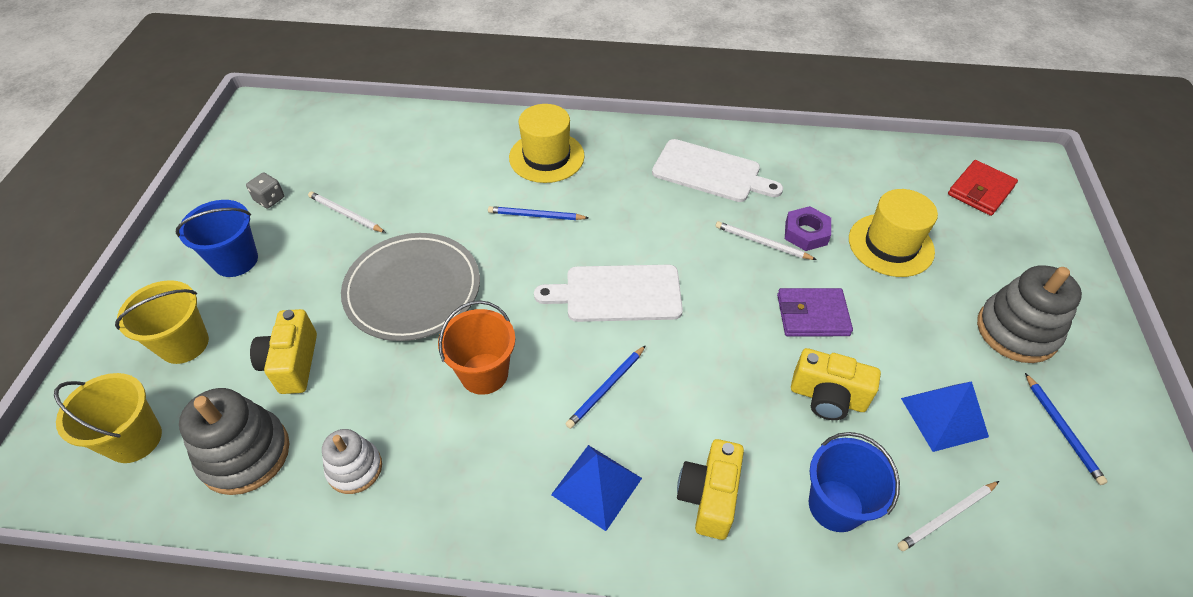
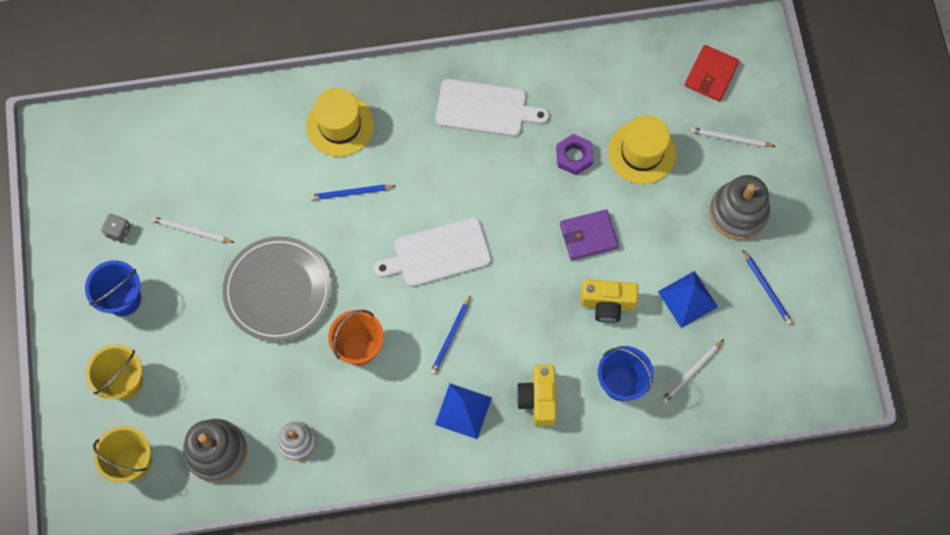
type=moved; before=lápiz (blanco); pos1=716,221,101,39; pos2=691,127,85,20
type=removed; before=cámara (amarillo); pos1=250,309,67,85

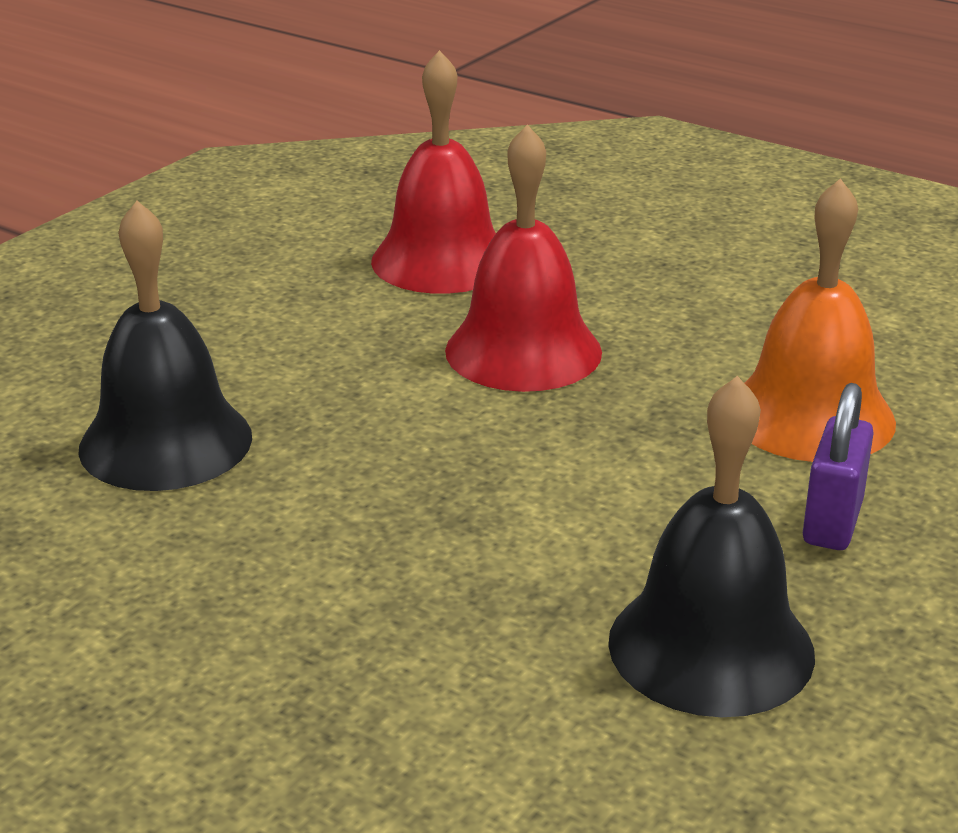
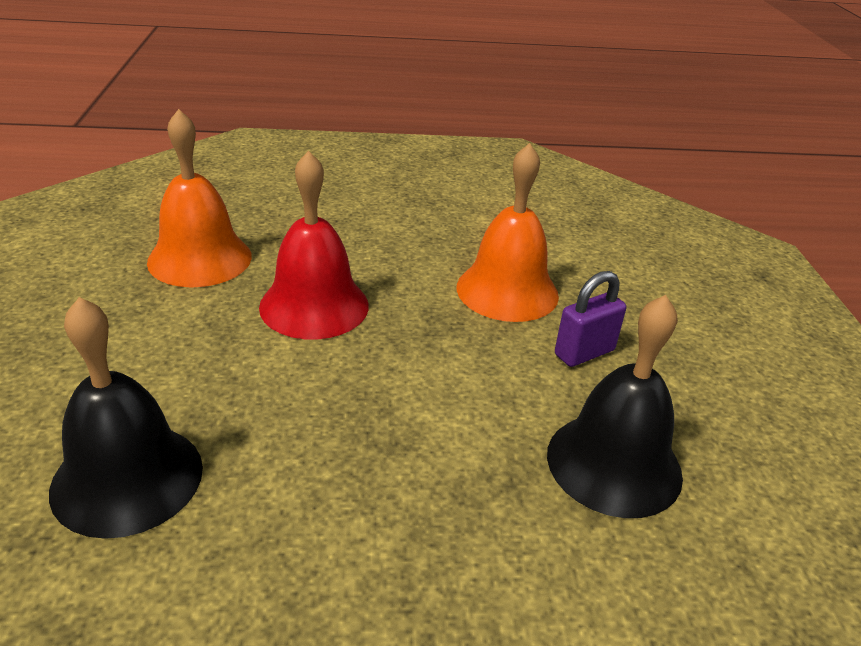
type=recoloured; before=campana (rojo); after=campana (naranja); pos1=371,50,125,244; pos2=147,109,105,178
type=turned; before=candado (morado); pos1=803,383,71,167; pos2=555,271,71,96; turn=75

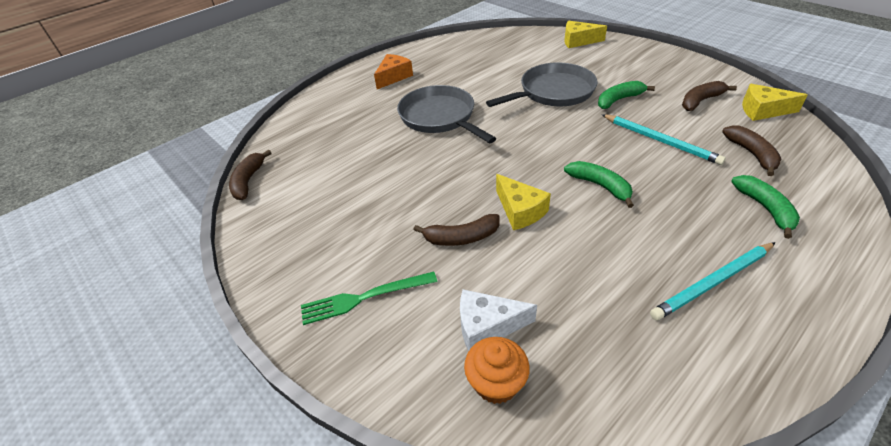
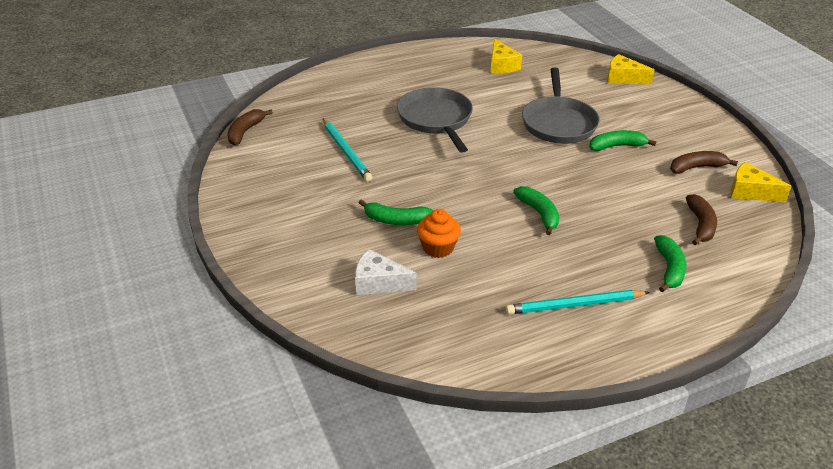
type=moved; before=lápiz (turquesa); pos1=602,114,124,51; pos2=323,118,49,64
type=recoloured; before=plátano (marrón); after=plátano (verde); pos1=413,214,87,32; pos2=359,199,74,26
type=moved; before=magdalena (naranja); pos1=464,337,66,67; pos2=417,209,44,49
type=moved; before=queso (amarillo); pos1=496,174,55,56; pos2=491,39,31,34
type=turned; before=sartén (gris); pos1=486,62,111,45; pos2=522,68,78,76; turn=105
type=removed; before=tenedor (verde); pos1=301,272,137,53
type=removed; before=queso (naranja); pos1=374,54,39,35

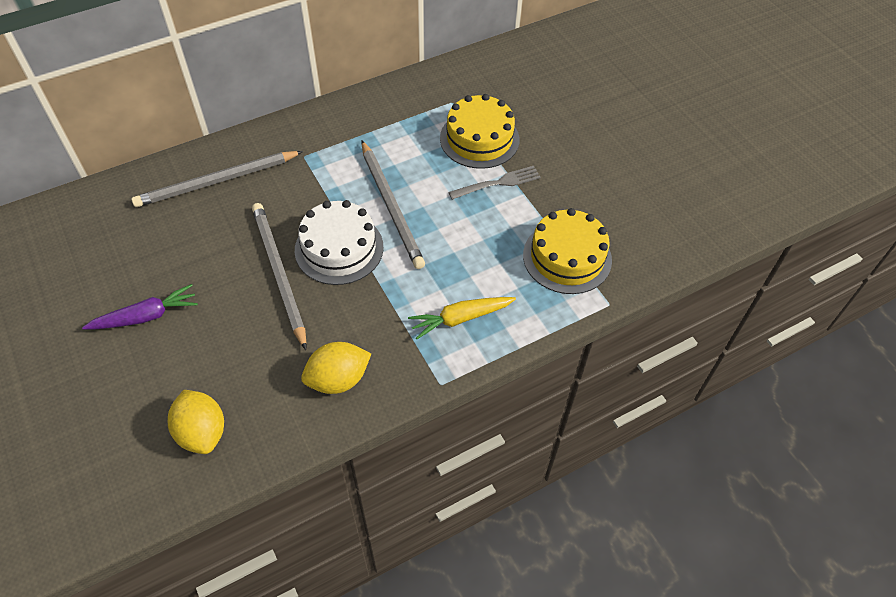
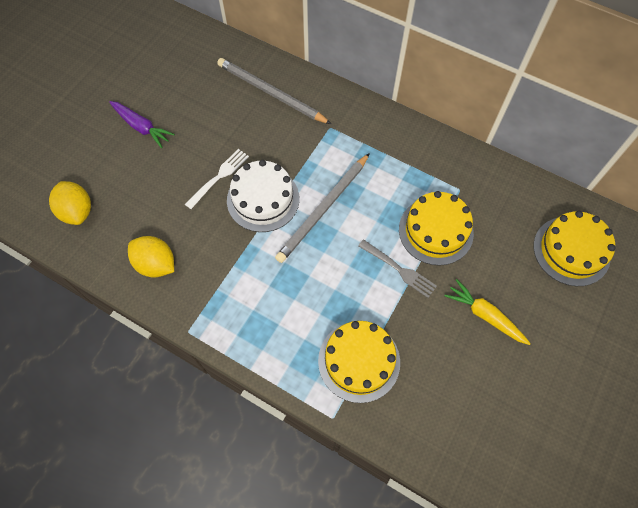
type=turned; before=limón (amarillo); pos1=168,390,56,64; pos2=49,181,42,44; turn=-60
type=replaced; before=lápiz (gris); after=tenedor (blanco); pos1=252,203,55,147; pos2=185,149,64,60
type=moved; before=zanahoria (amarillo); pos1=408,297,108,42; pos2=445,279,86,66
type=added; after=tarta (amarillo); pos2=533,211,83,75

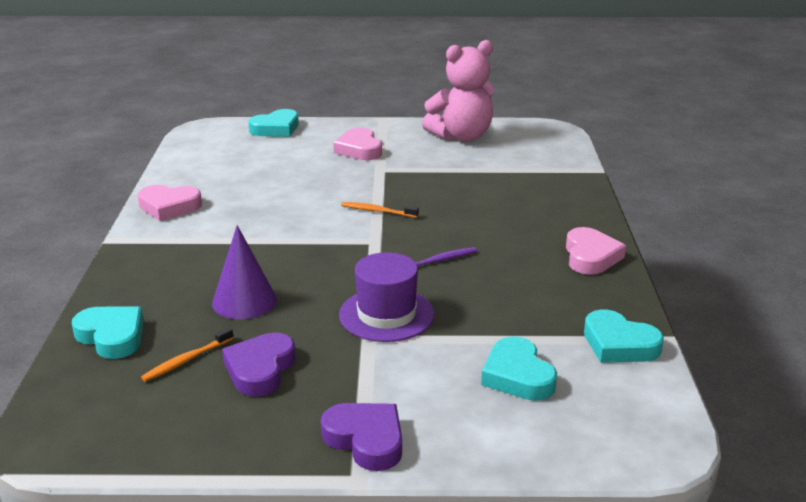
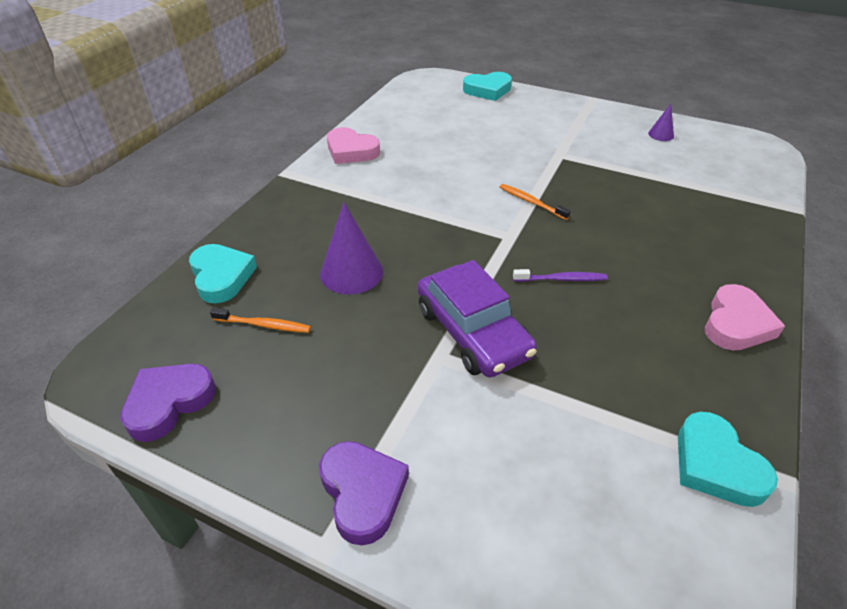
type=moved; before=corazón (morado); pos1=222,333,74,64; pos2=120,364,96,78
type=turned; before=cepillo de dientes (naranja); pos1=141,327,93,55; pos2=210,308,101,25; turn=-150
type=replaced; before=sombrero (morado); after=coche (morado); pos1=339,252,96,90; pos2=417,260,120,117
type=replaced; before=osito (rosa); after=cono (morado); pos1=422,40,72,102; pos2=648,104,26,37
type=removed; before=corazón (rosa); pos1=333,127,49,33
type=removed; before=corazón (turquesa); pos1=481,336,76,65

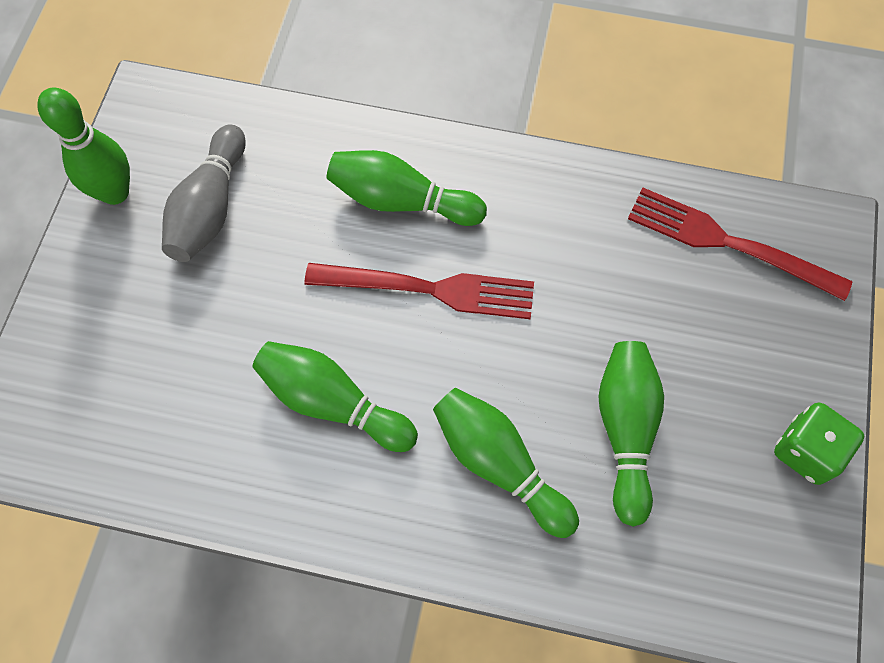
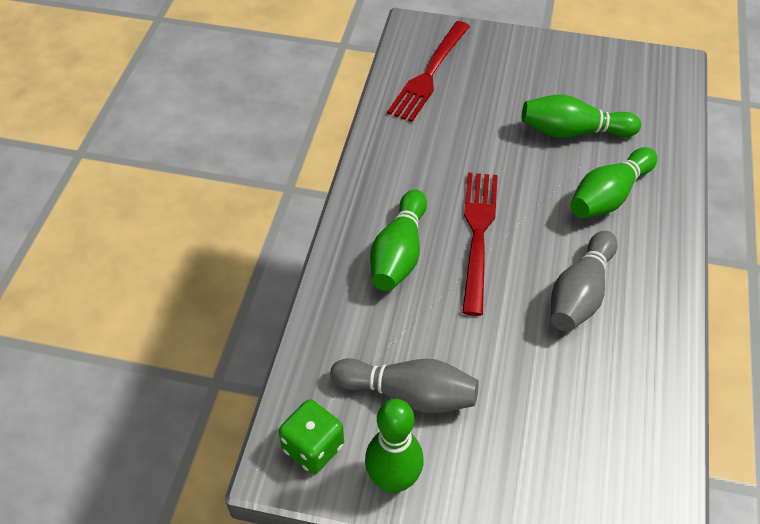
type=moved; before=dado (verde); pos1=774,403,90,82; pos2=279,400,65,74
type=recoloured; before=bolo (verde); after=bolo (gris); pos1=252,341,166,111; pos2=551,231,67,100

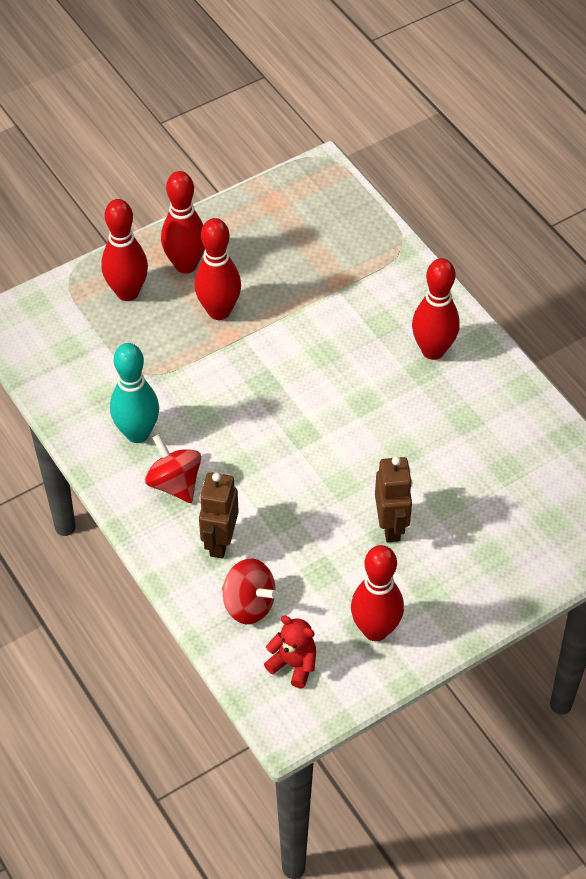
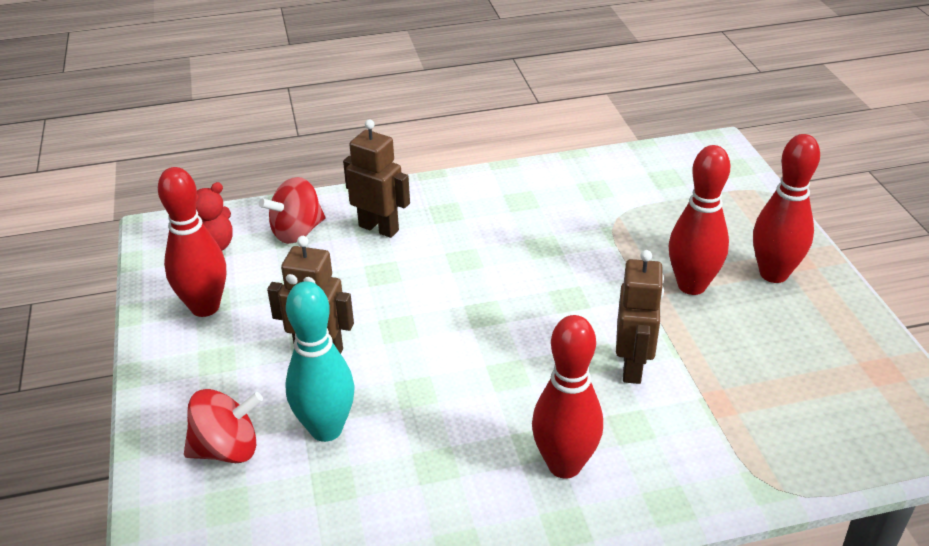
type=moved; before=peonza (rojo); pos1=145,434,56,69; pos2=184,389,79,74
type=moved; before=bolo (turquesa); pos1=110,343,49,100; pos2=285,281,70,161
type=added; after=robot (marrón); pos2=616,250,48,134
type=removed; before=bolo (rojo); pos1=101,199,47,102

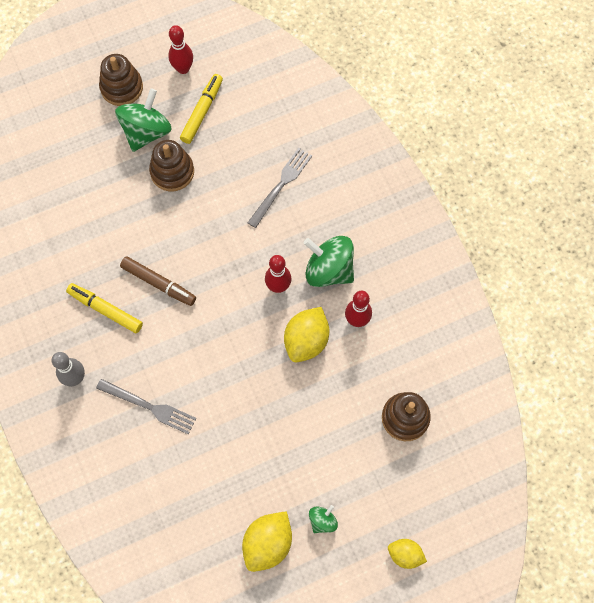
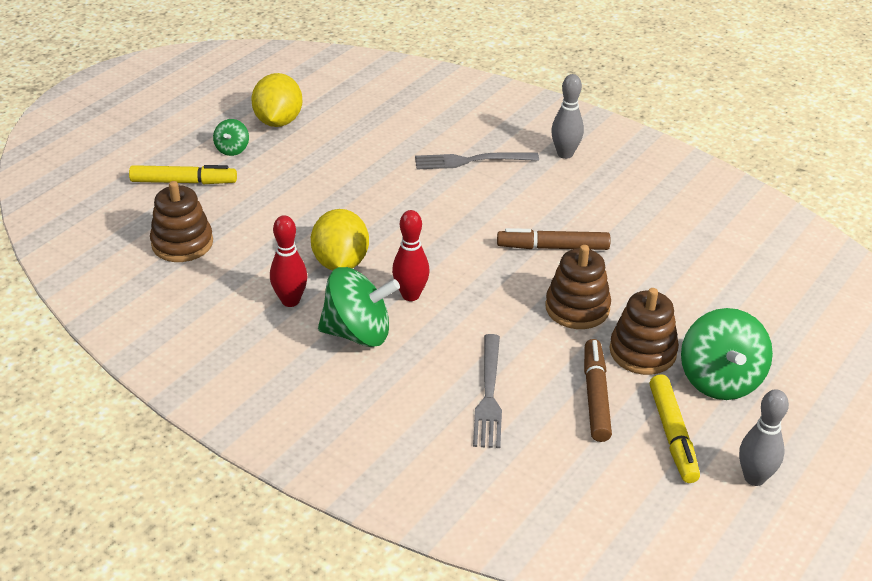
type=moved; before=rotulador (amarillo); pos1=66,283,77,50; pos2=129,165,108,19
type=moved; before=juguete apilable (marrón); pos1=99,54,44,52; pos2=545,245,66,84
type=added; after=rotulador (marrón); pos2=584,339,28,103
type=recoloured; before=bolo (rojo); after=bolo (gris); pos1=168,25,25,49; pos2=739,389,50,97
type=removed; before=limón (amarillo); pos1=388,539,39,30

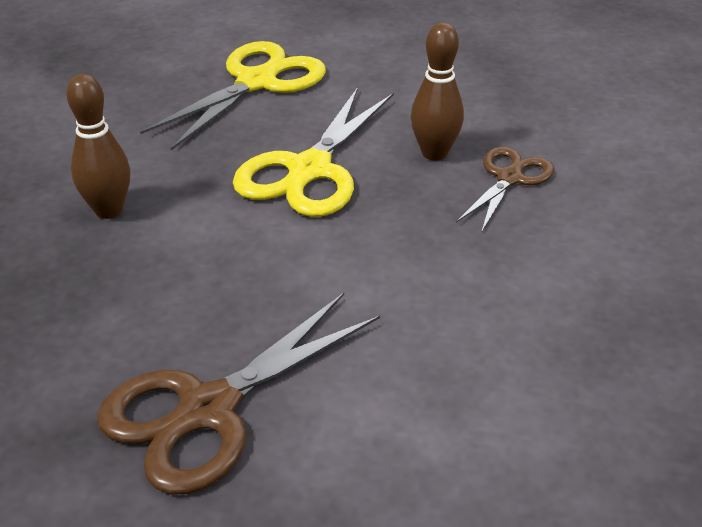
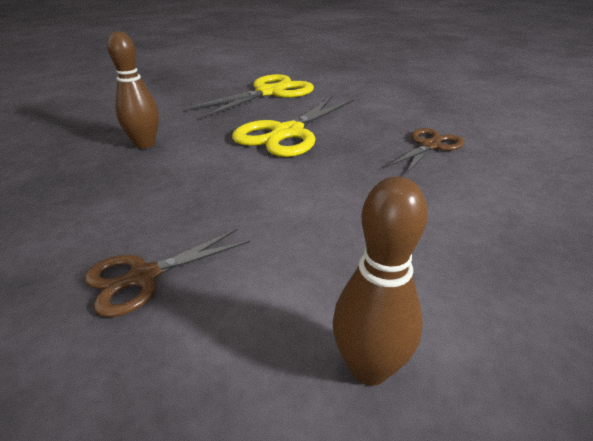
type=resized; before=tijeras (marrón); pos1=97,293,283,202; pos2=84,229,166,88; scale=0.6
type=moved; before=bolo (marrón); pos1=411,22,53,139; pos2=332,177,96,209

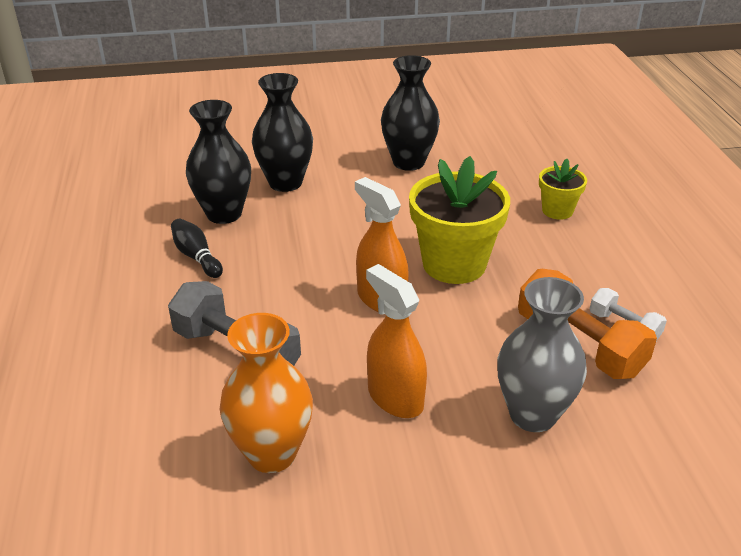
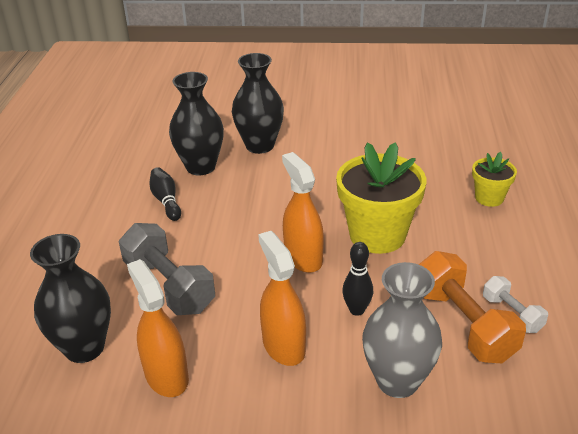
type=moved; before=florero (negro); pos1=381,55,59,116; pos2=30,234,81,129
type=replaced; before=florero (naranja); after=pulverizador (naranja); pos1=220,313,93,160; pos2=127,259,62,138
type=added; after=bolo (negro); pos2=342,242,31,74

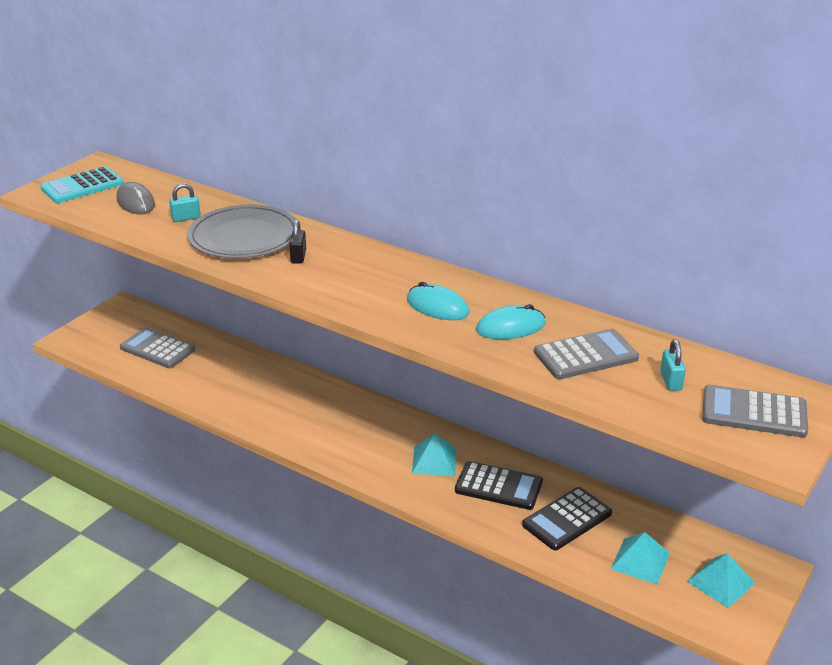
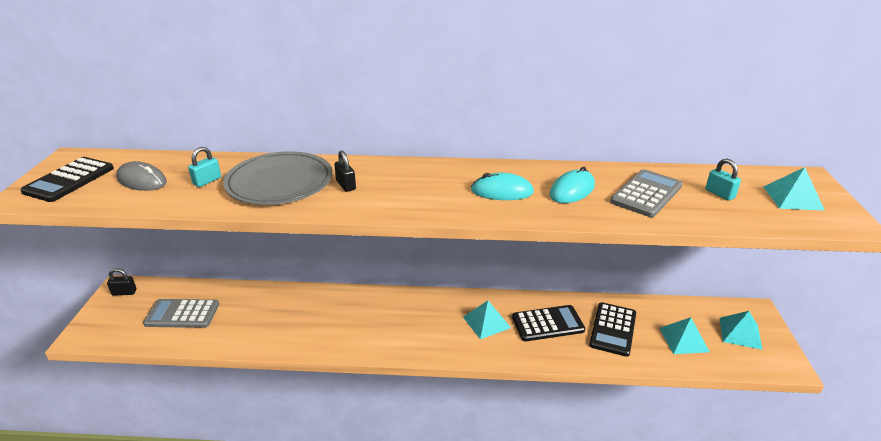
type=recoloured; before=calculadora (turquesa); after=calculadora (negro); pos1=40,166,84,37; pos2=20,157,94,45
type=added; after=candado (negro); pos2=107,268,30,28
type=replaced; before=calculadora (gris); after=pirámide (turquesa); pos1=702,385,106,52; pos2=764,167,61,44

